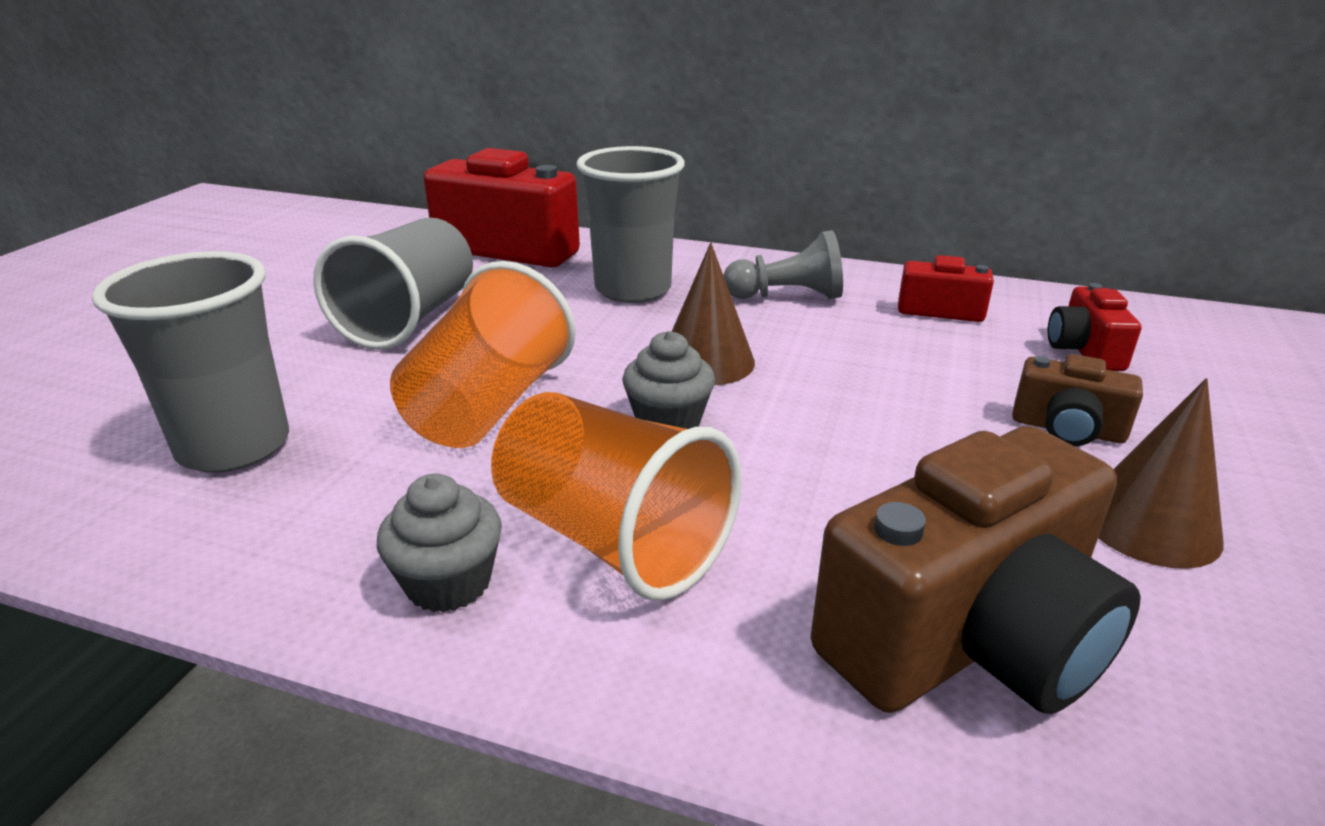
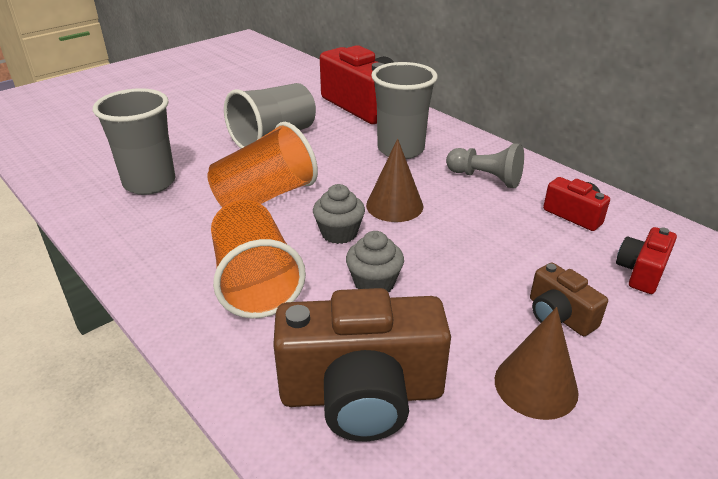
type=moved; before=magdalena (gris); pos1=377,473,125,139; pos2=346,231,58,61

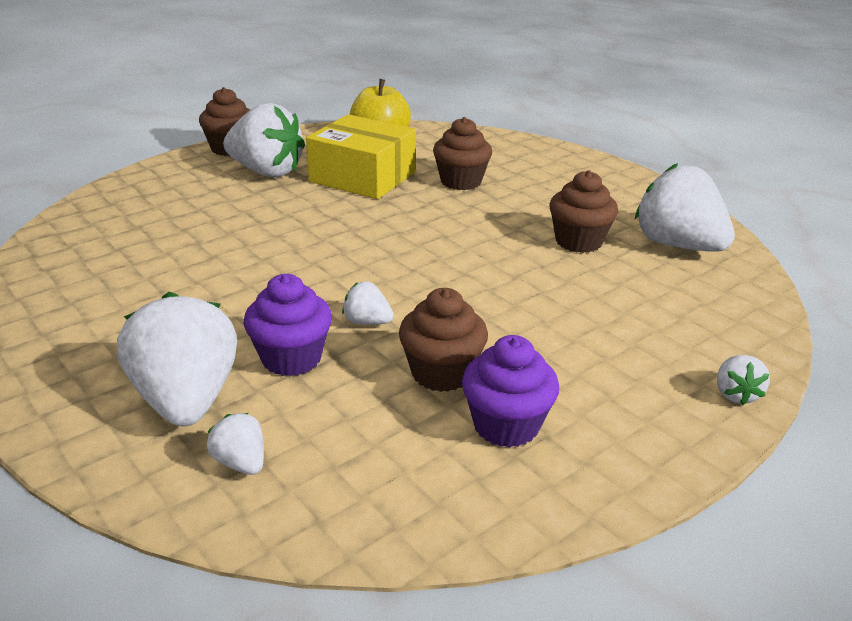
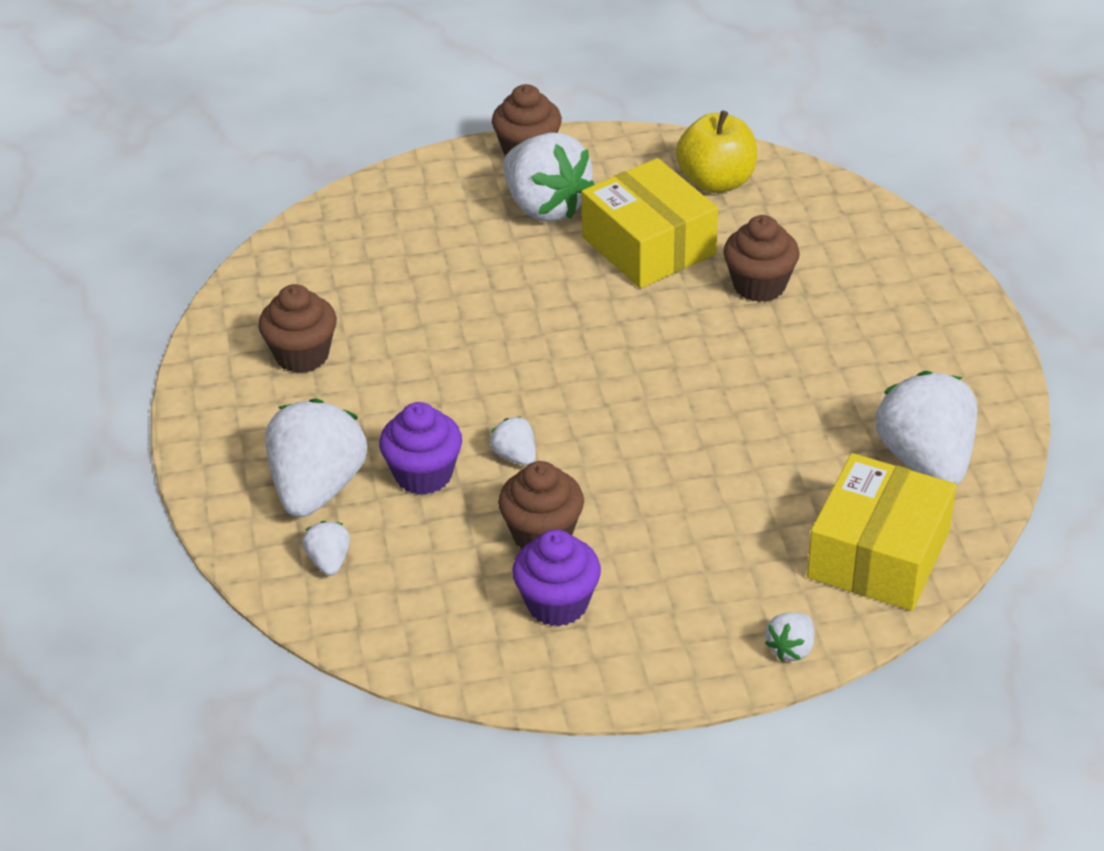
type=moved; before=magdalena (marrón); pos1=549,170,69,83; pos2=259,284,78,89
type=added; after=caja (amarillo); pos2=807,453,149,158

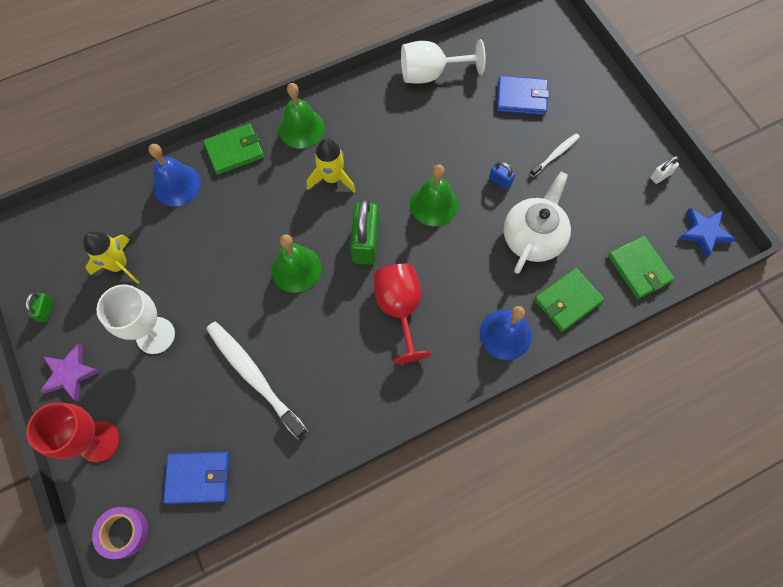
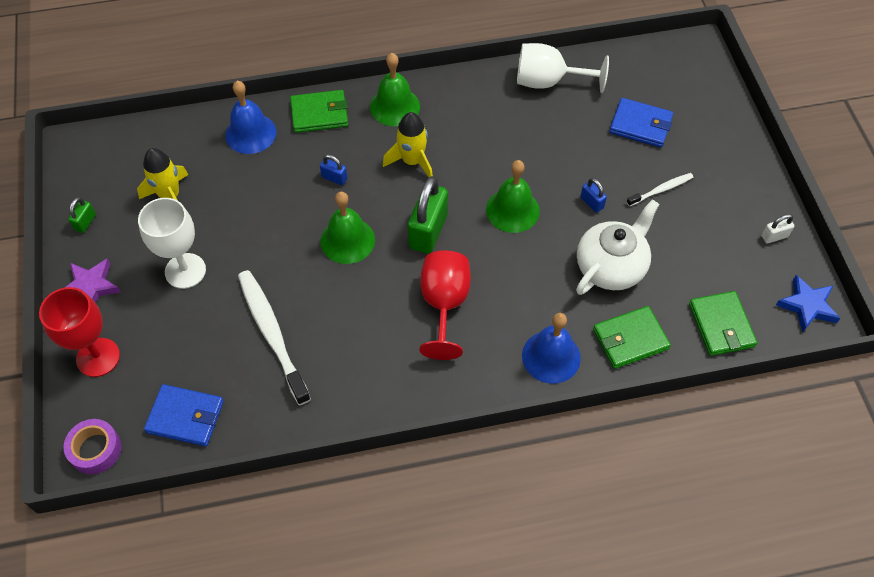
type=added; after=candado (azul); pos2=320,154,27,31

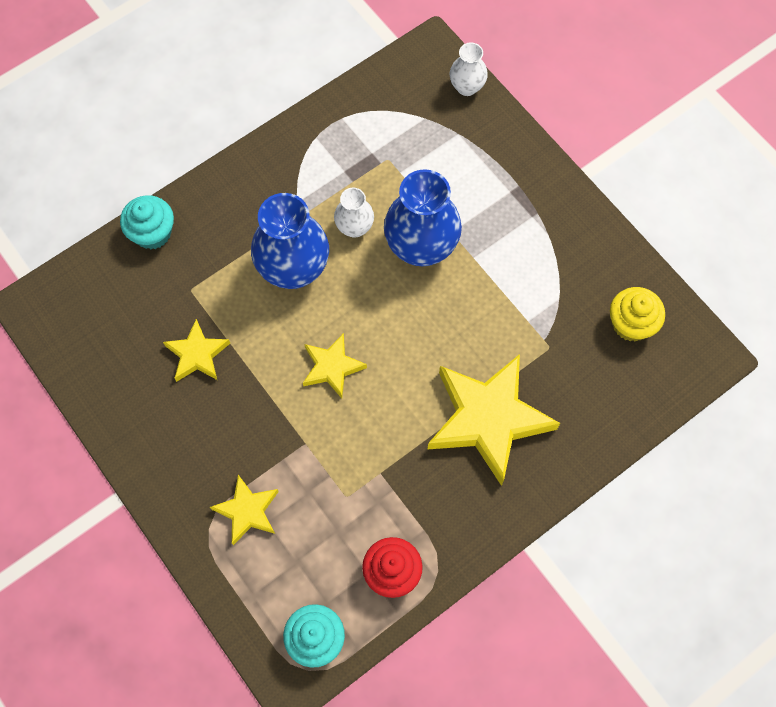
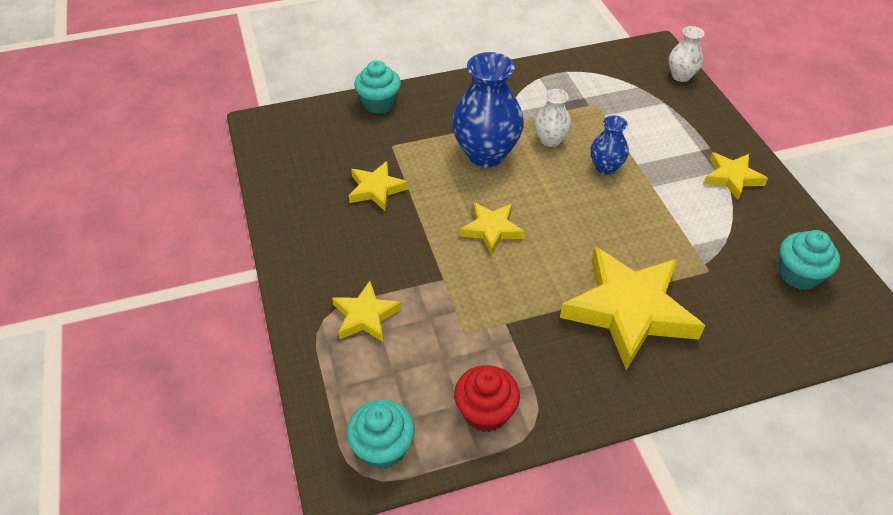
type=resized; before=florero (azul); pos1=384,169,78,97; pos2=590,116,39,59; scale=0.53
type=added; after=estrella (amarillo); pos2=704,152,64,48
type=recoloured; before=magdalena (amarillo); after=magdalena (turquesa); pos1=610,287,55,54; pos2=779,230,61,60

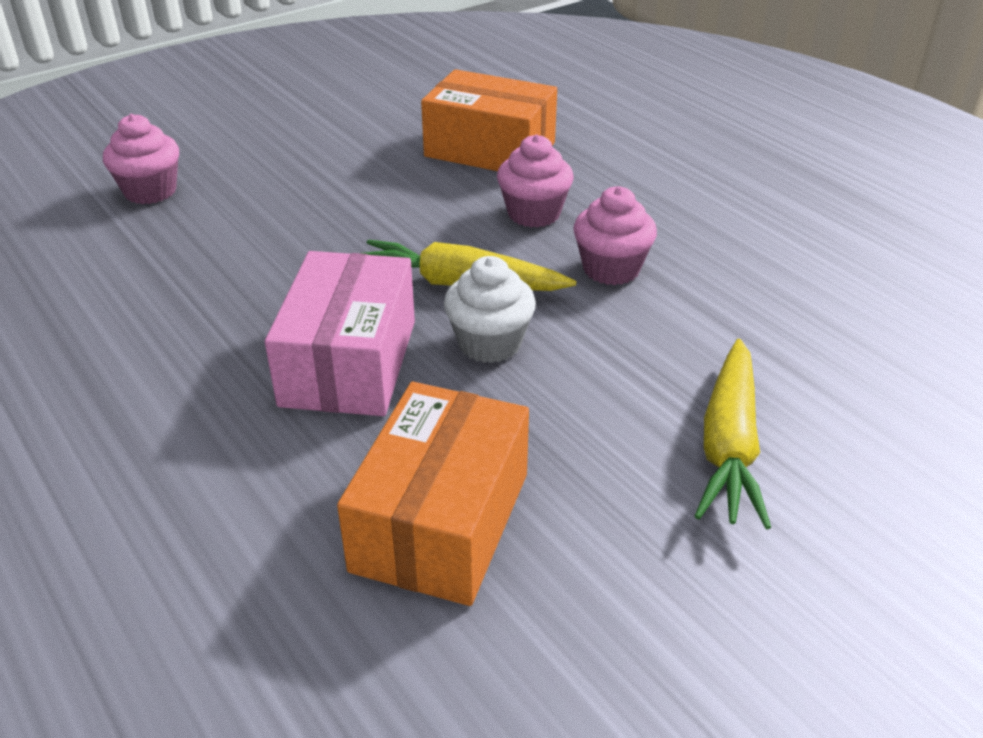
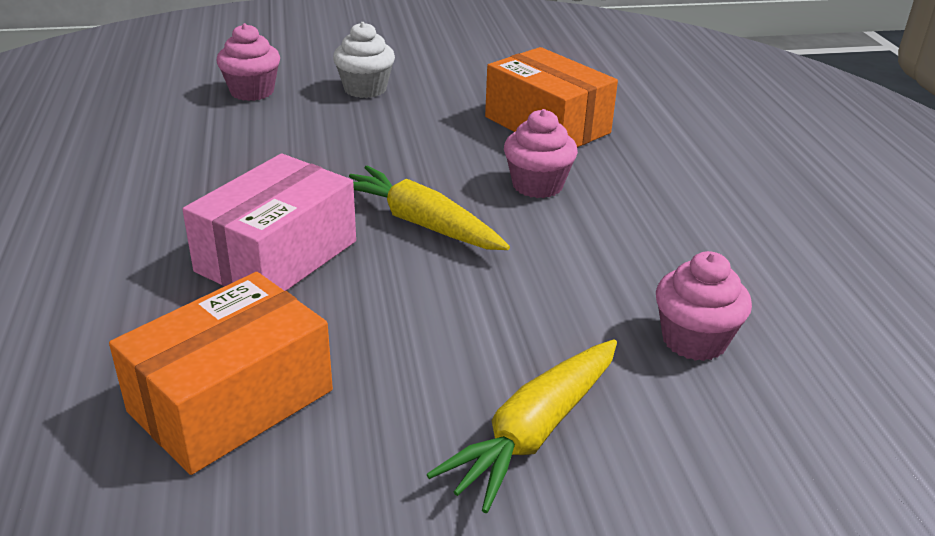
type=moved; before=magdalena (blanco); pos1=444,256,92,107; pos2=333,22,62,76
type=moved; before=magdalena (rosa); pos1=573,186,84,99; pos2=656,251,96,110

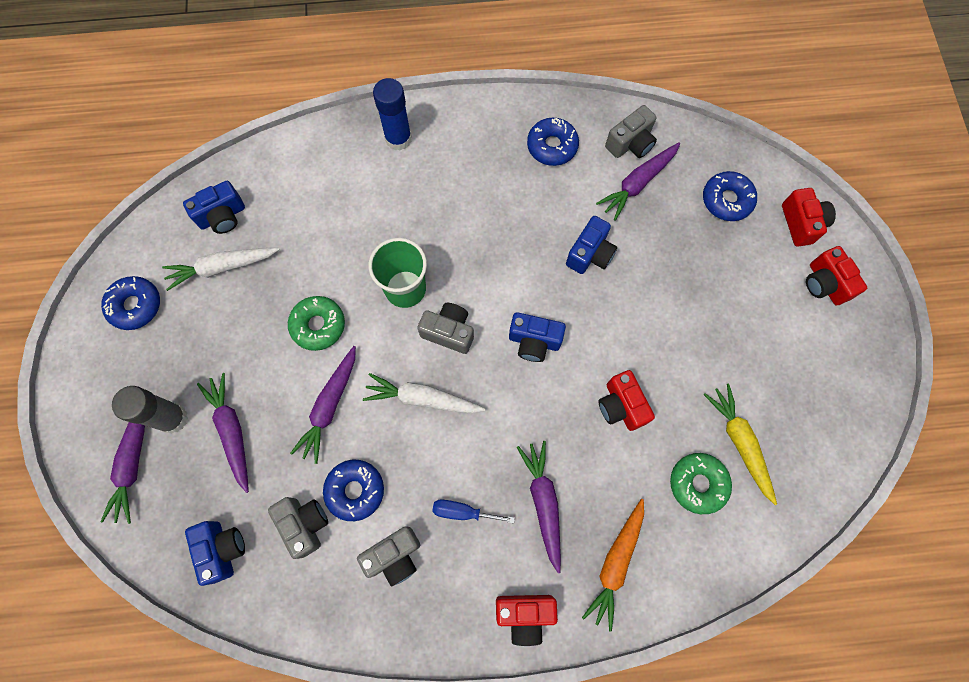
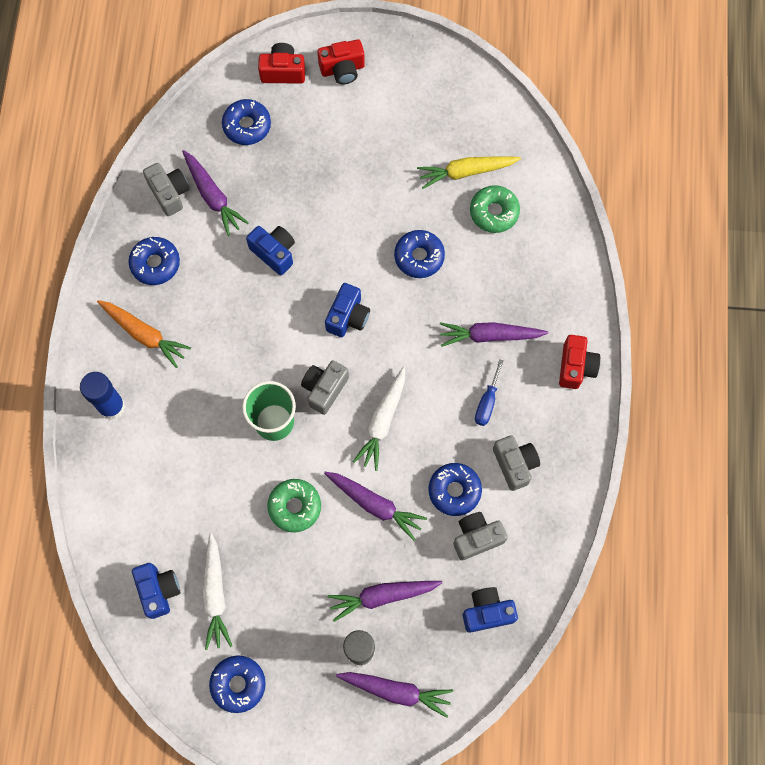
type=moved; before=zanahoria (naranja); pos1=582,499,62,133; pos2=97,300,94,68
type=replaced; before=cámara (rojo); after=rosquilla (azul); pos1=598,370,57,61; pos2=394,230,51,48

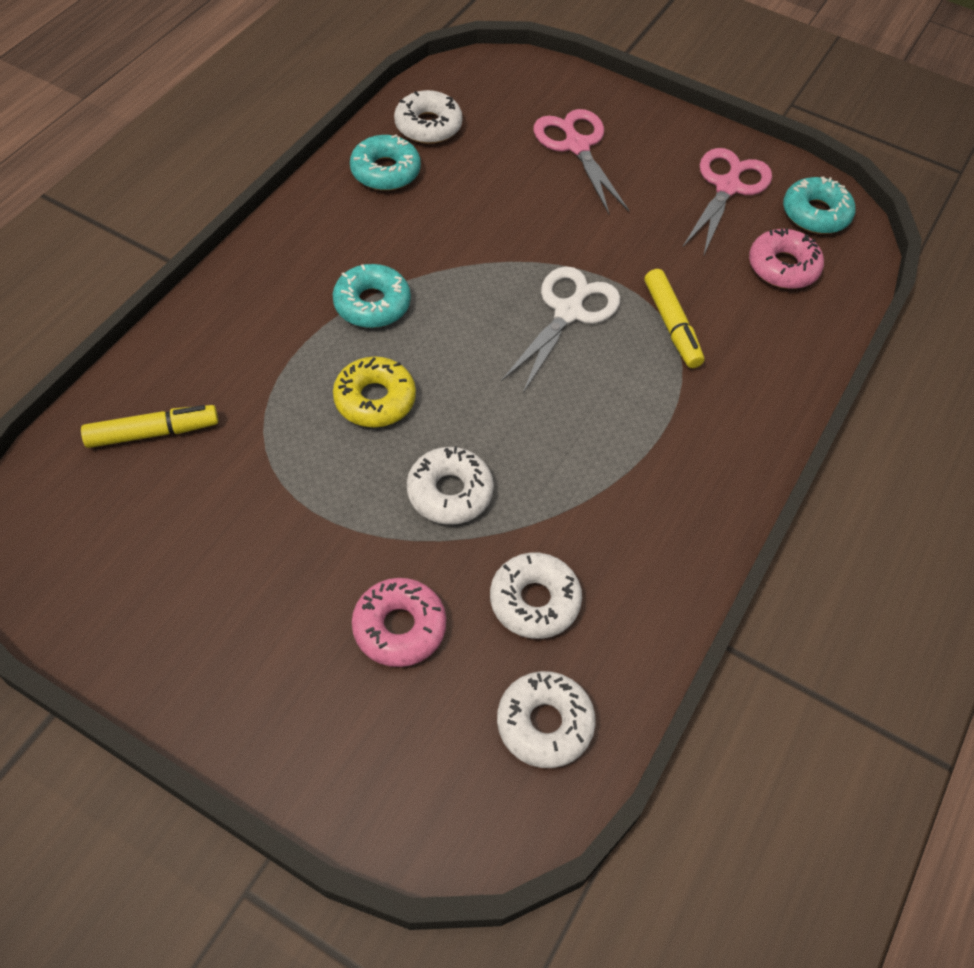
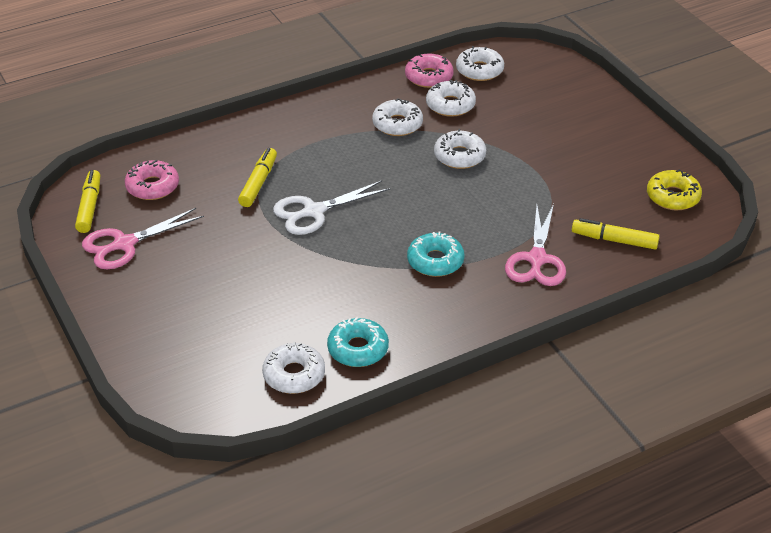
type=replaced; before=rosquilla (turquesa); after=rotulador (amarillo); pos1=783,177,72,57; pos2=75,170,25,63
type=added; after=rosquilla (blanco); pos2=372,98,51,38
type=moved; before=rosquilla (rosa); pos1=352,578,94,89; pos2=405,54,49,34
type=moved; before=tijeras (rosa); pos1=533,109,96,105; pos2=505,204,61,82
type=moved; before=rosquilla (amarillo); pos1=333,356,83,71; pos2=647,169,55,41

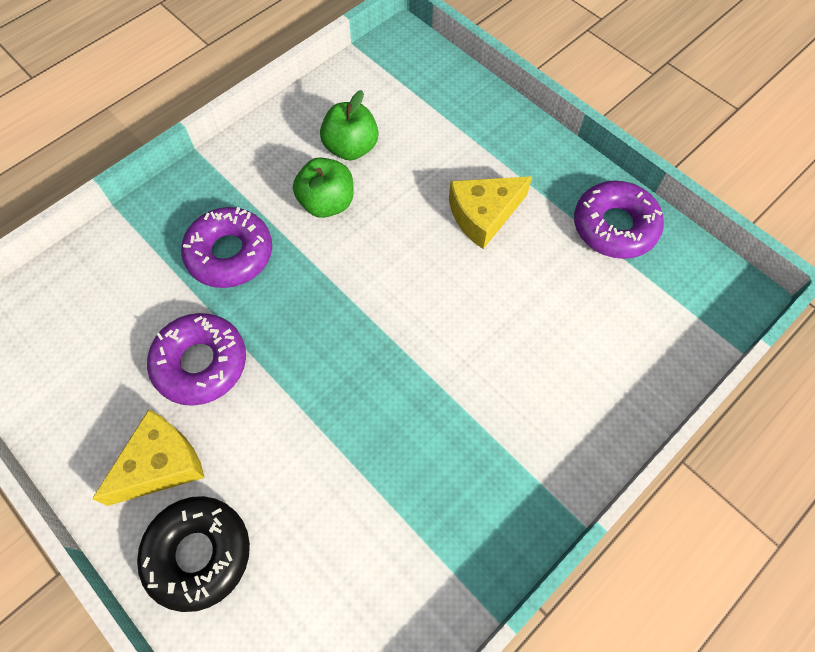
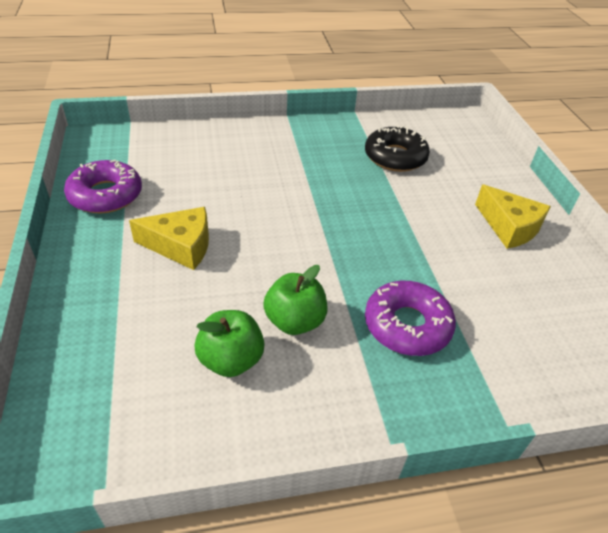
type=moved; before=rosquilla (negro); pos1=137,496,113,116; pos2=365,125,65,47
type=turned; before=queso (amarillo); pos1=92,409,113,97; pos2=475,185,76,64; turn=-120
type=removed; before=rosquilla (morado); pos1=147,313,99,93

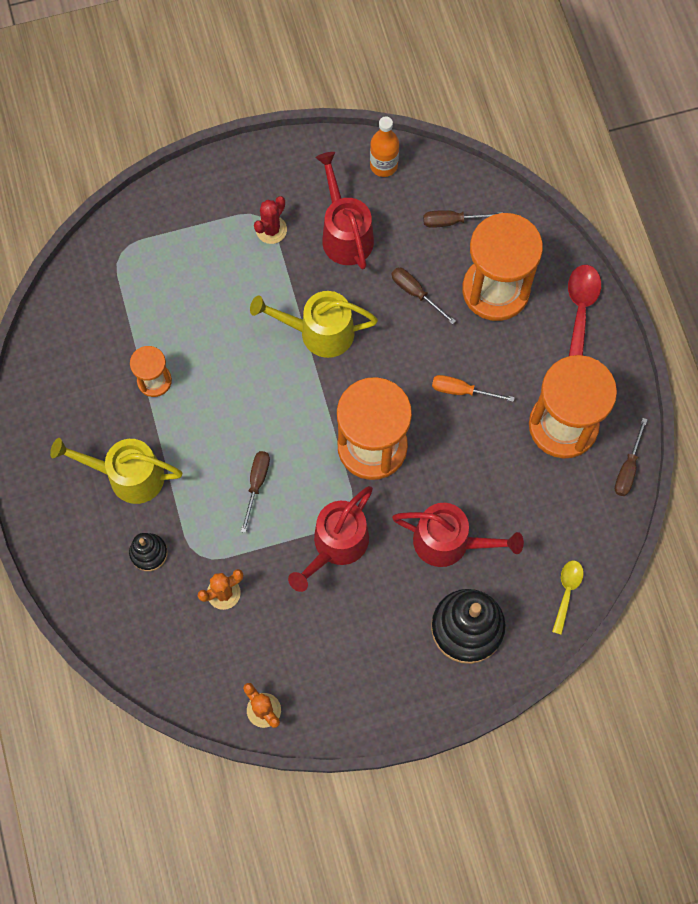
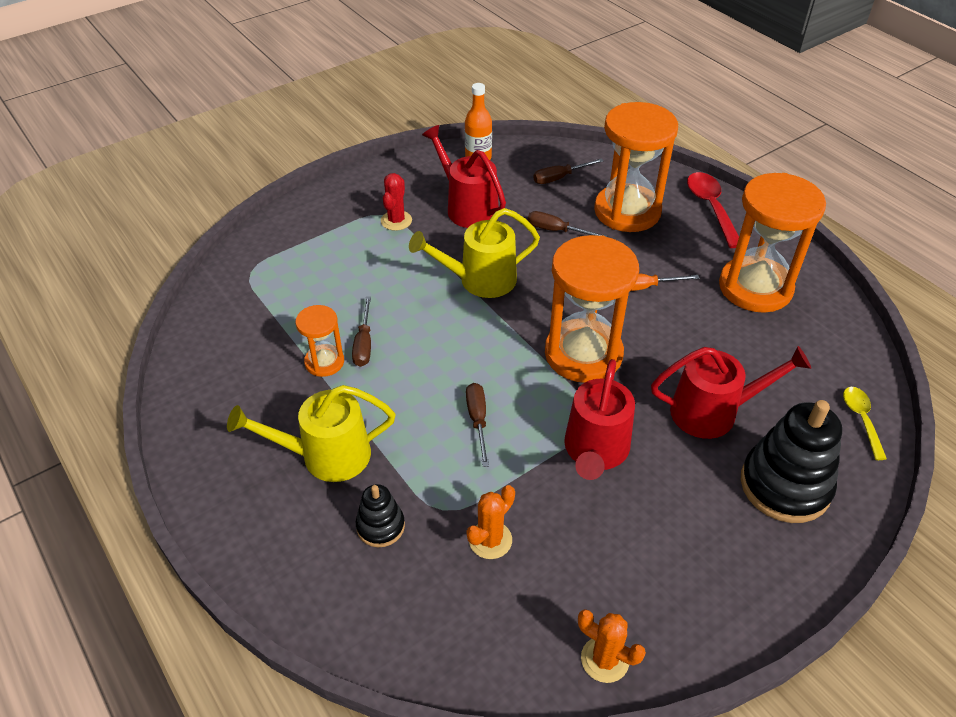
type=moved; before=destornillador (marrón); pos1=615,418,33,78; pos2=352,297,19,70

